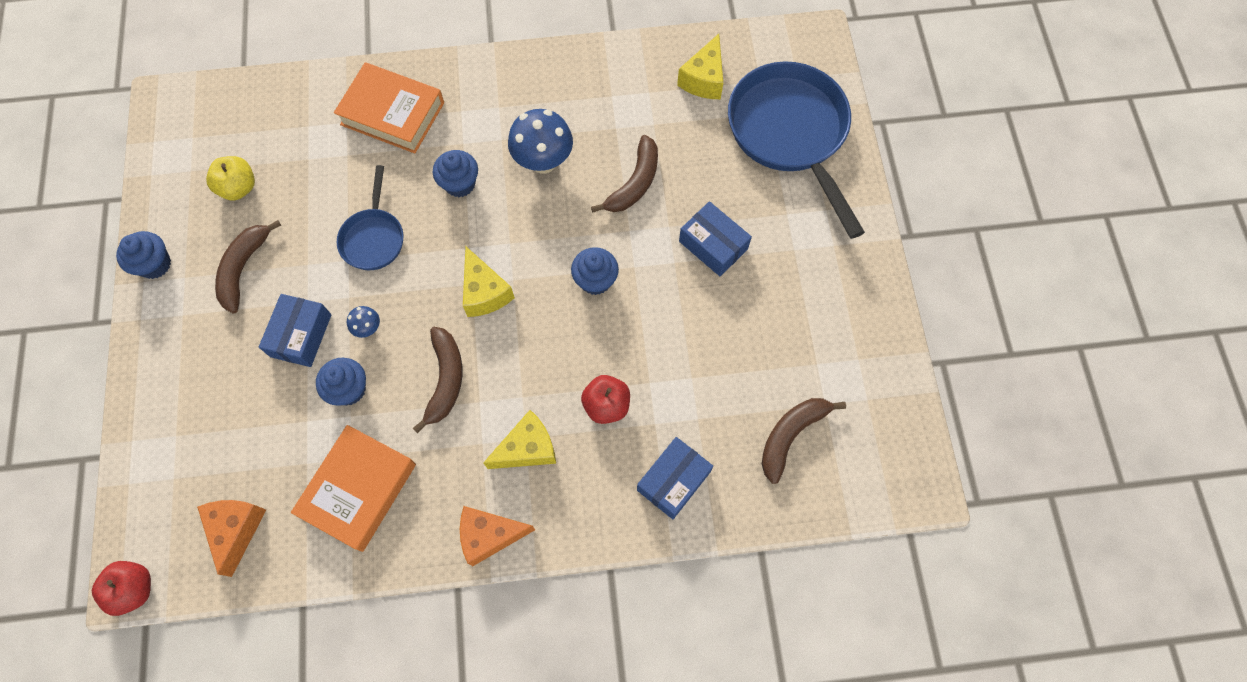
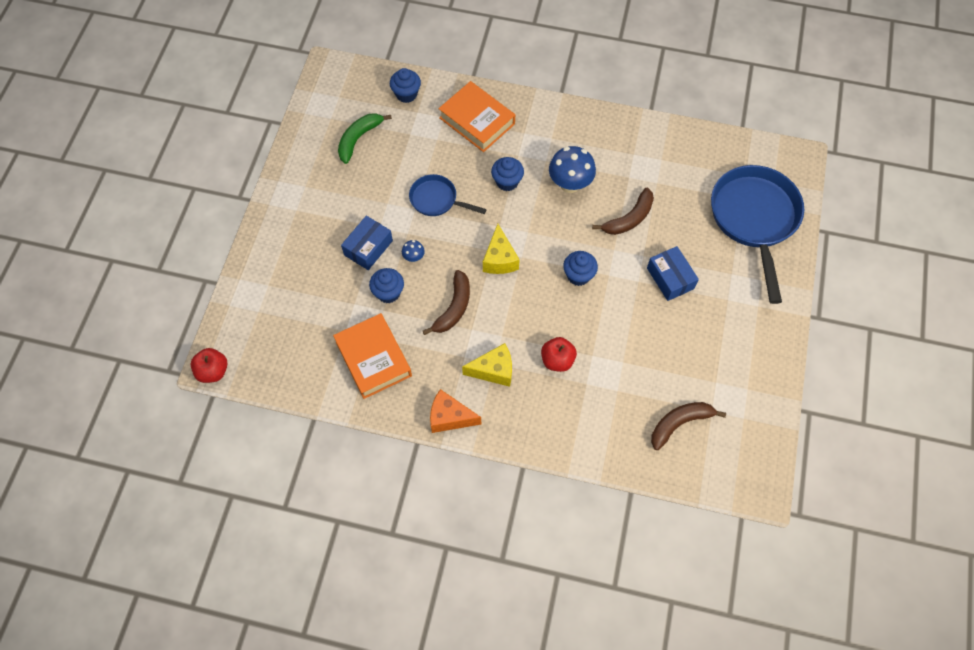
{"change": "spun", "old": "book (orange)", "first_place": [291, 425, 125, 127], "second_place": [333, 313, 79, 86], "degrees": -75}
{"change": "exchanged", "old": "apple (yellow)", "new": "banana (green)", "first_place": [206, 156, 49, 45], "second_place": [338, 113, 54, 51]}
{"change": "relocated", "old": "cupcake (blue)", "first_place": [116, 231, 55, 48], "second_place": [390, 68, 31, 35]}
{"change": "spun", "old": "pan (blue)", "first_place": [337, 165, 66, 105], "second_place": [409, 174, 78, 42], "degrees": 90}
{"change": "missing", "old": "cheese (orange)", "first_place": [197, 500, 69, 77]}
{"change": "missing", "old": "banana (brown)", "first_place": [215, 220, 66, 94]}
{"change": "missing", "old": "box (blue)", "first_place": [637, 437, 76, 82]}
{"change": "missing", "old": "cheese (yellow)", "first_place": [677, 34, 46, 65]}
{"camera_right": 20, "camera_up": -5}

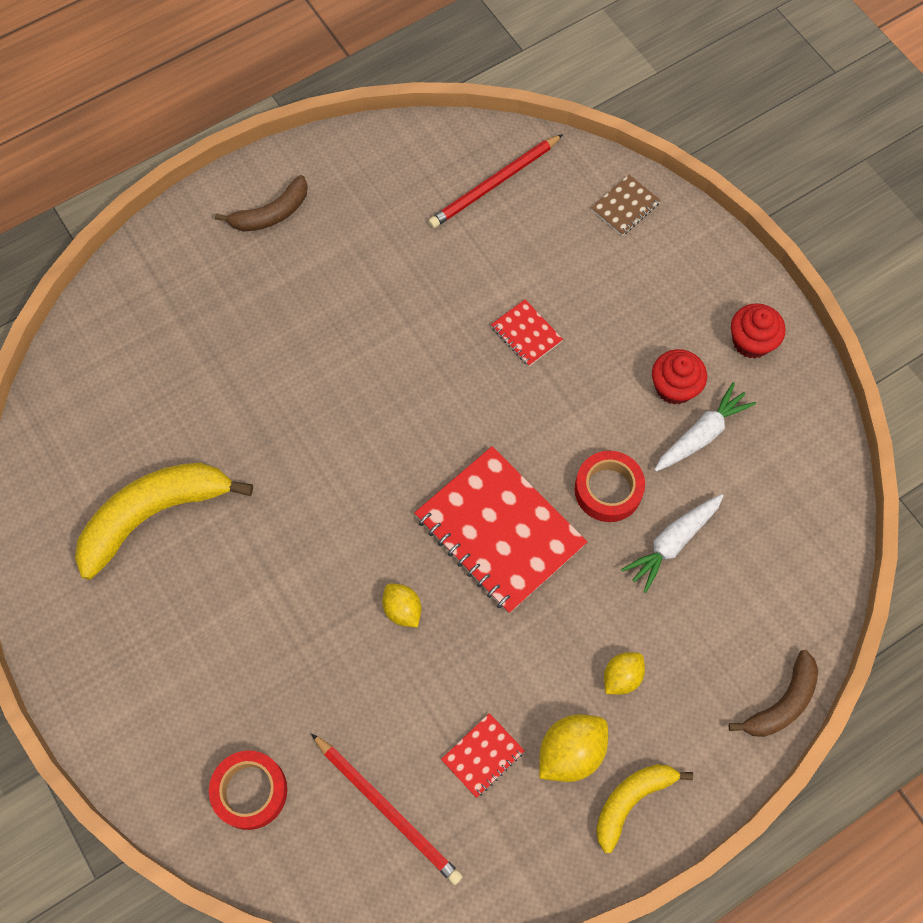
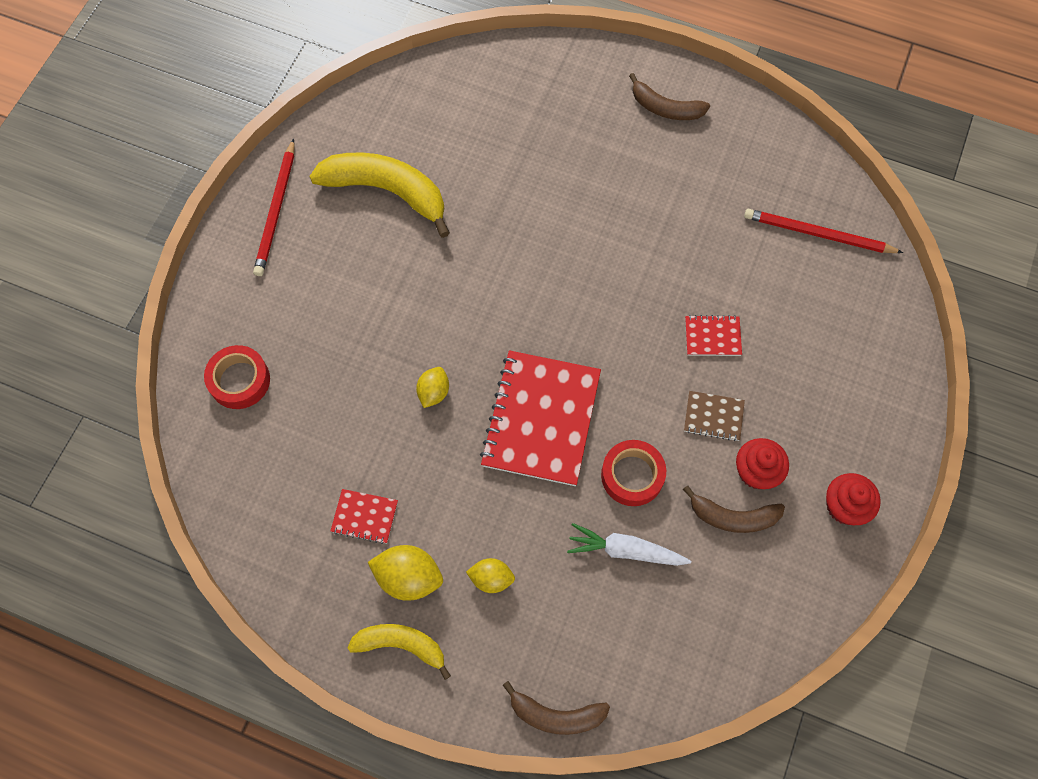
{"change": "relocated", "old": "pencil (red)", "first_place": [311, 733, 152, 152], "second_place": [253, 139, 42, 137]}
{"change": "exchanged", "old": "carrot (white)", "new": "banana (brown)", "first_place": [654, 382, 102, 90], "second_place": [683, 486, 102, 47]}
{"change": "relocated", "old": "notebook (brown)", "first_place": [591, 175, 70, 61], "second_place": [684, 391, 61, 50]}
{"change": "spun", "old": "notebook (red)", "first_place": [491, 300, 72, 66], "second_place": [685, 315, 57, 41], "degrees": 75}
{"camera_right": 55, "camera_up": 0}

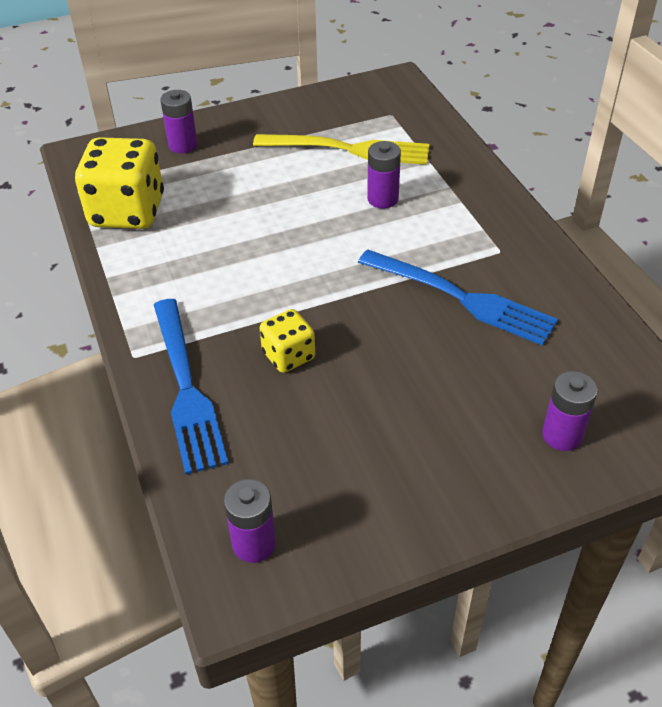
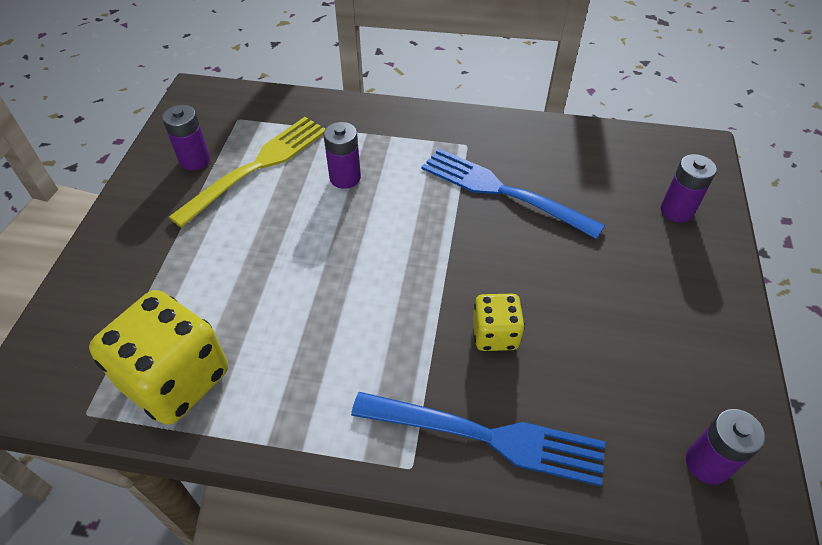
{"change": "relocated", "old": "battery (purple)", "first_place": [160, 90, 38, 63], "second_place": [162, 105, 48, 66]}
{"change": "spun", "old": "fork (blue)", "first_place": [358, 250, 200, 96], "second_place": [422, 148, 183, 91], "degrees": -120}
{"camera_right": -60, "camera_up": 5}

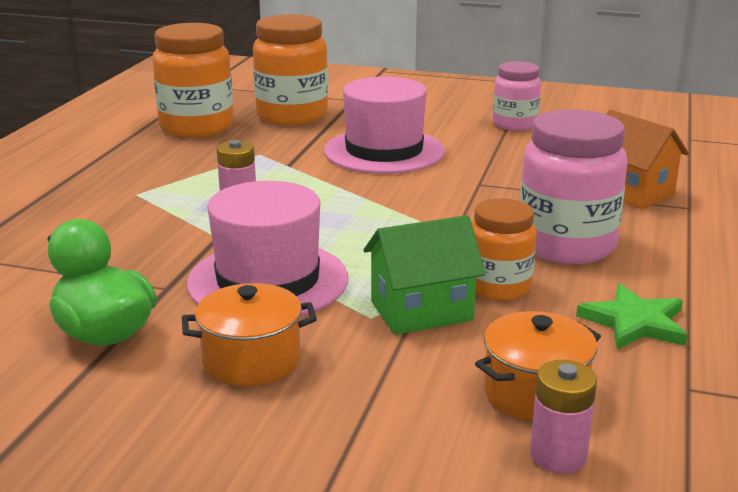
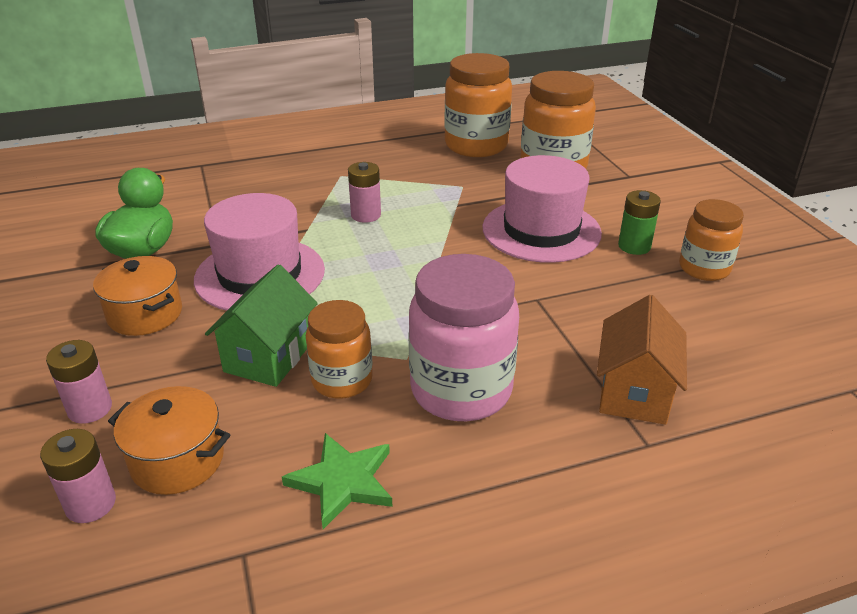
{"change": "appeared", "new": "battery (pink)", "second_place": [46, 340, 66, 84]}
{"change": "spun", "old": "house (green)", "first_place": [364, 215, 122, 120], "second_place": [205, 264, 113, 123], "degrees": 75}
{"change": "appeared", "new": "battery (green)", "second_place": [618, 190, 43, 65]}
{"change": "colour", "old": "jar (pink)", "new": "jar (orange)", "first_place": [493, 61, 48, 70], "second_place": [679, 199, 65, 82]}
{"camera_right": 55, "camera_up": 10}

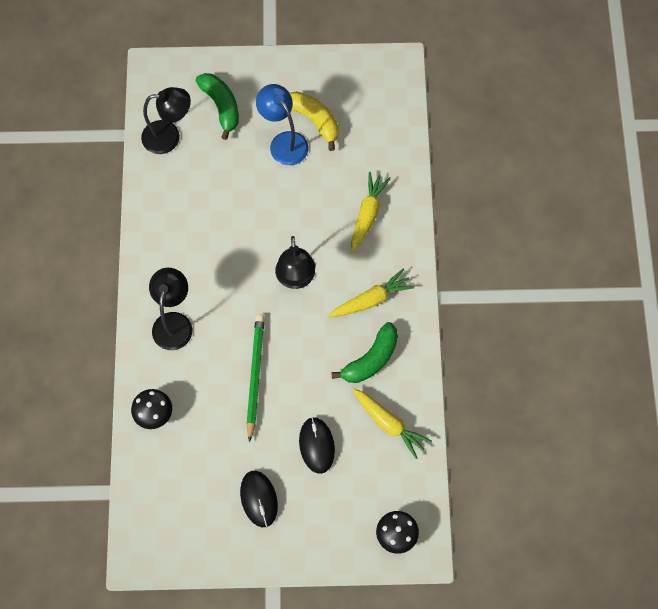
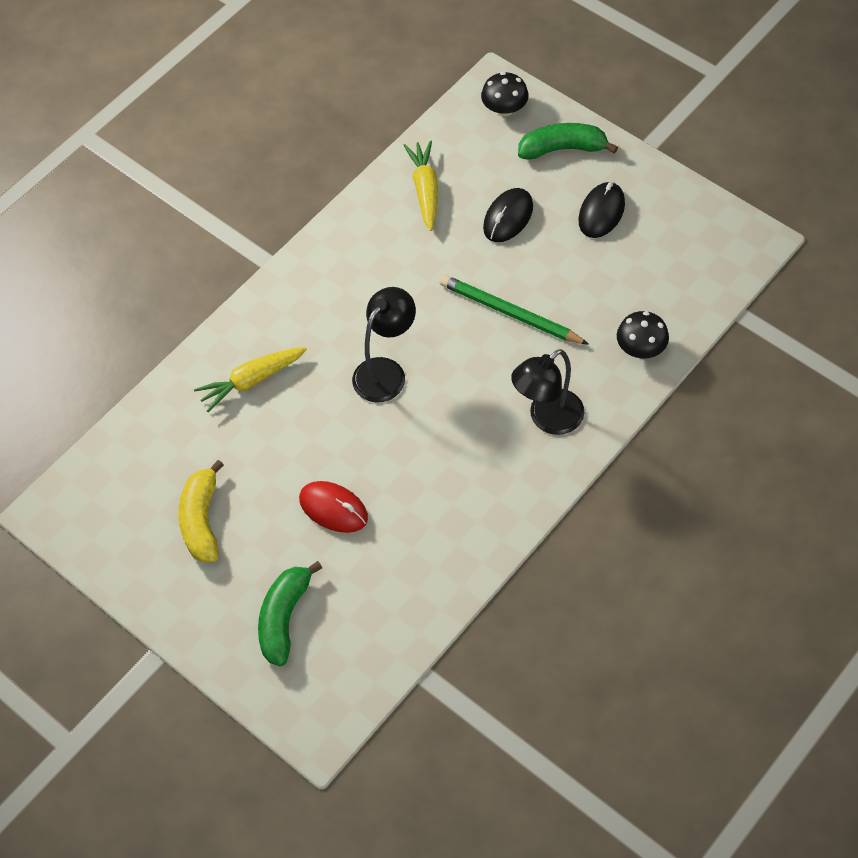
{"change": "appeared", "new": "mouse (red)", "second_place": [299, 481, 69, 52]}
{"change": "spun", "old": "pencil (green)", "first_place": [246, 315, 19, 127], "second_place": [440, 275, 149, 70], "degrees": 75}
{"change": "relocated", "old": "banana (green)", "first_place": [331, 322, 67, 61], "second_place": [518, 123, 100, 37]}
{"change": "missing", "old": "lamp (black)", "first_place": [141, 87, 50, 67]}
{"change": "missing", "old": "lamp (blue)", "first_place": [256, 84, 53, 81]}
{"change": "missing", "old": "carrot (yellow)", "first_place": [328, 269, 86, 48]}
{"camera_right": -135, "camera_up": -10}

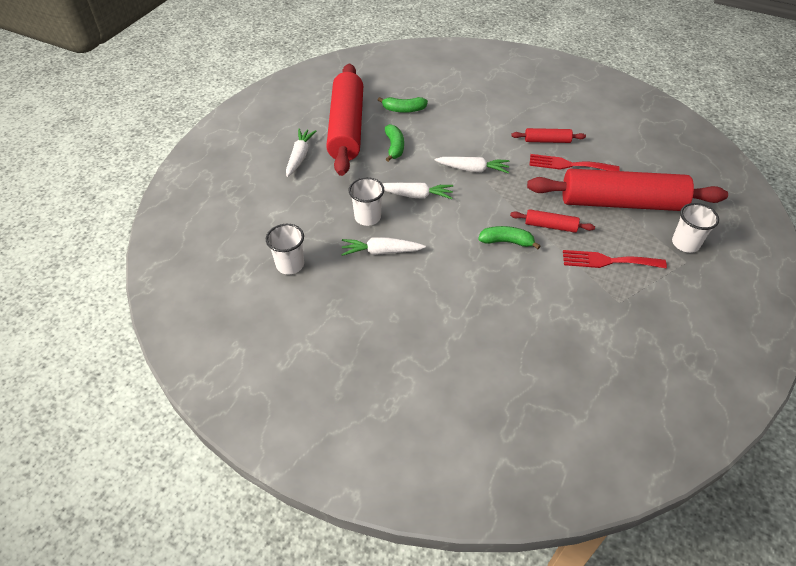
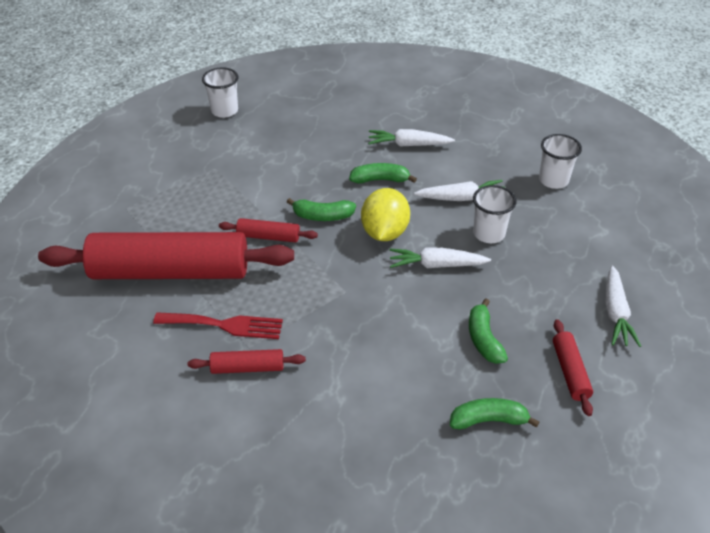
{"change": "relocated", "old": "cup (white)", "first_place": [672, 203, 47, 50], "second_place": [202, 67, 36, 51]}
{"change": "appeared", "new": "banana (green)", "second_place": [349, 163, 68, 21]}
{"change": "appeared", "new": "lemon (yellow)", "second_place": [361, 188, 49, 53]}
{"change": "relocated", "old": "carrot (white)", "first_place": [435, 157, 75, 17], "second_place": [368, 129, 87, 18]}
{"change": "size", "old": "rolling pin (red)", "first_place": [326, 64, 37, 112], "second_place": [553, 319, 40, 97], "factor": 0.42}
{"change": "missing", "old": "fork (red)", "first_place": [563, 250, 104, 19]}
{"camera_right": 175, "camera_up": -5}

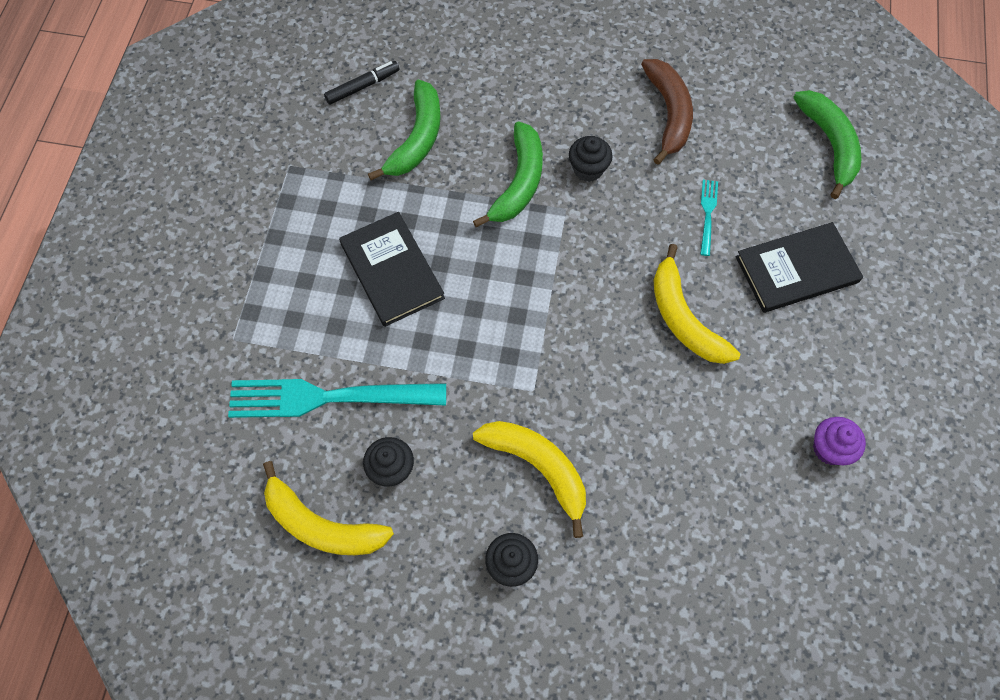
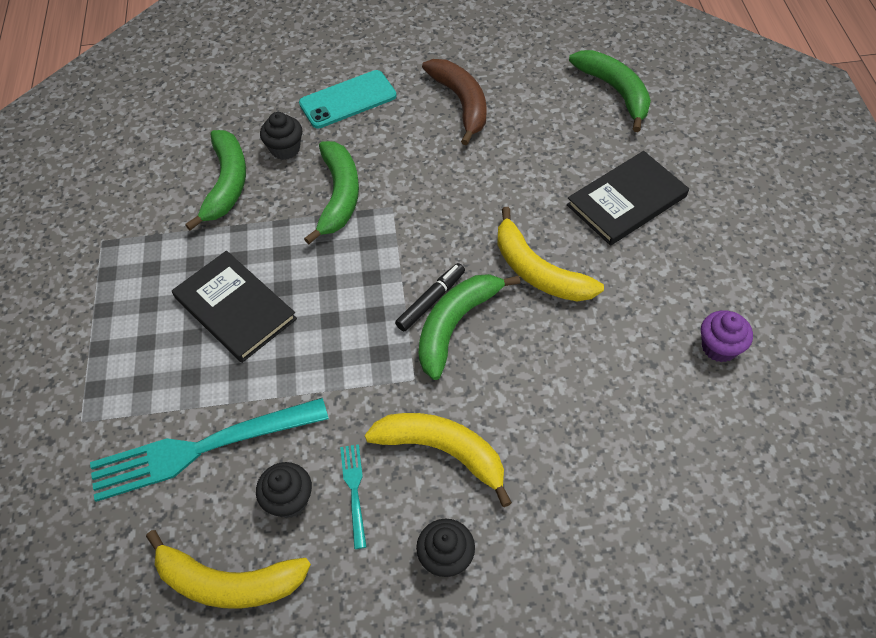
{"change": "relocated", "old": "cupcake (black)", "first_place": [569, 136, 44, 46], "second_place": [260, 112, 42, 48]}
{"change": "appeared", "new": "phone (turquoise)", "second_place": [299, 70, 98, 59]}
{"change": "relocated", "old": "fork (turquoise)", "first_place": [700, 180, 18, 76], "second_place": [340, 444, 27, 105]}
{"change": "relocated", "old": "marker (black)", "first_place": [324, 61, 75, 44], "second_place": [395, 263, 70, 69]}
{"change": "appeared", "new": "banana (green)", "second_place": [419, 274, 101, 106]}
{"camera_right": -15, "camera_up": -10}

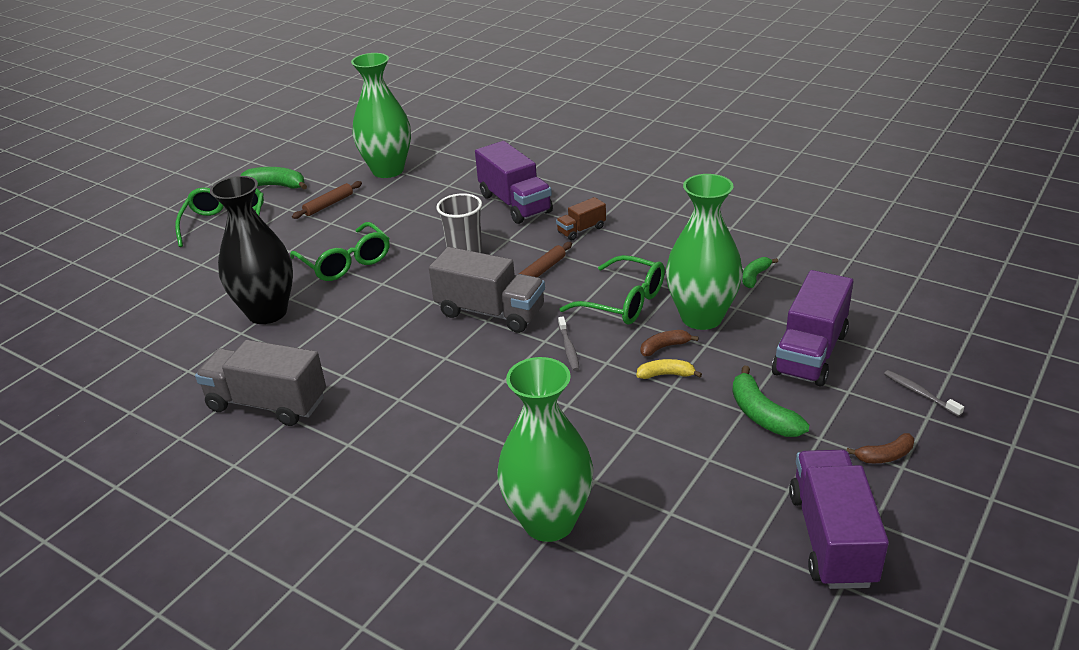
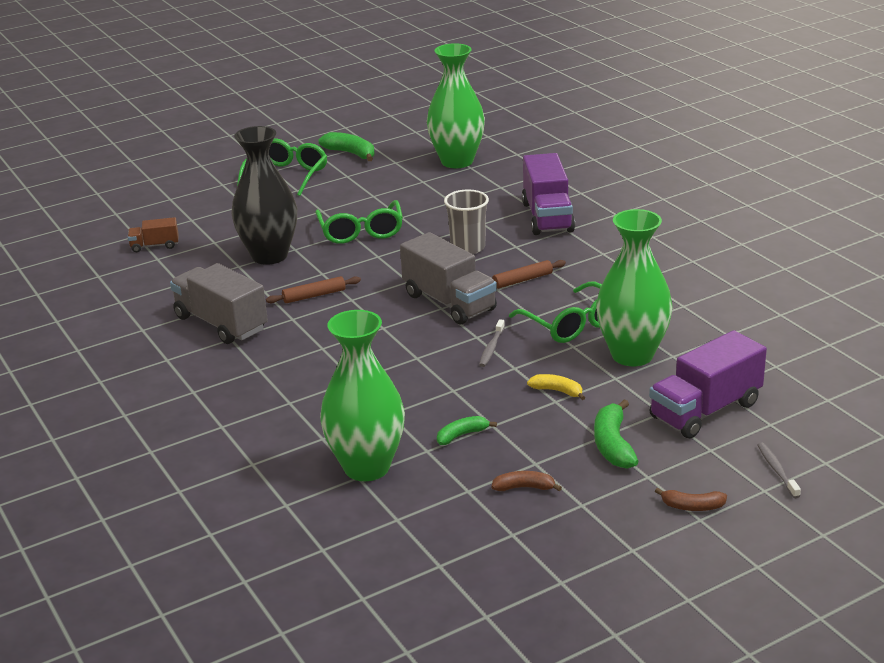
{"change": "relocated", "old": "truck (brown)", "first_place": [556, 197, 50, 44], "second_place": [128, 217, 50, 35]}
{"change": "relocated", "old": "rolling pin (brown)", "first_place": [292, 181, 70, 38], "second_place": [266, 276, 95, 27]}
{"change": "relocated", "old": "banana (green)", "first_place": [742, 257, 36, 31], "second_place": [437, 416, 60, 29]}
{"change": "relocated", "old": "banana (brown)", "first_place": [641, 330, 58, 26], "second_place": [491, 471, 71, 20]}
{"change": "missing", "old": "truck (purple)", "first_place": [789, 450, 100, 139]}
{"camera_right": 25, "camera_up": -5}

